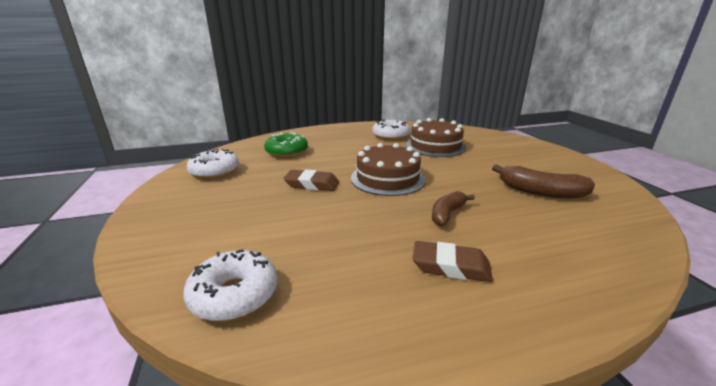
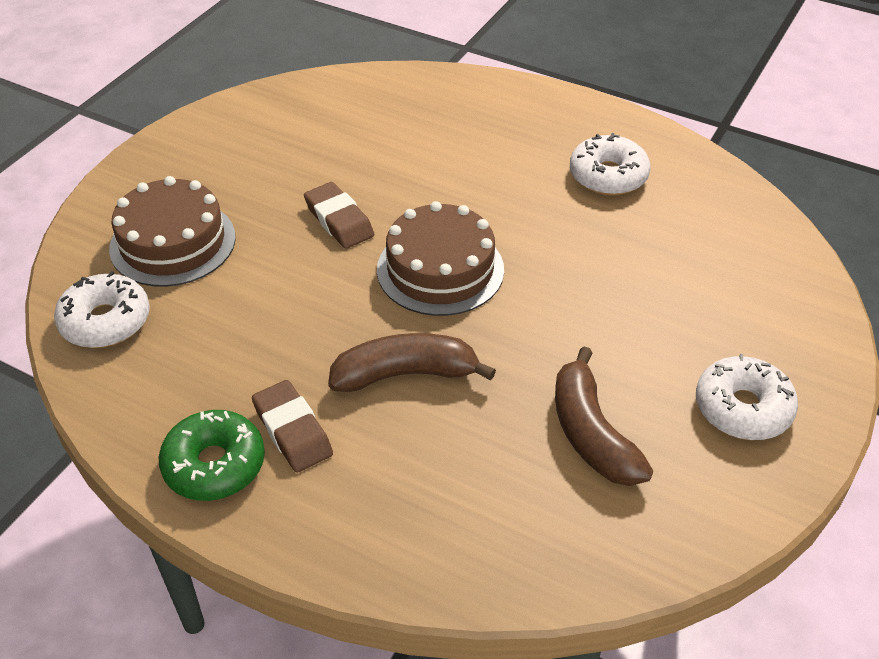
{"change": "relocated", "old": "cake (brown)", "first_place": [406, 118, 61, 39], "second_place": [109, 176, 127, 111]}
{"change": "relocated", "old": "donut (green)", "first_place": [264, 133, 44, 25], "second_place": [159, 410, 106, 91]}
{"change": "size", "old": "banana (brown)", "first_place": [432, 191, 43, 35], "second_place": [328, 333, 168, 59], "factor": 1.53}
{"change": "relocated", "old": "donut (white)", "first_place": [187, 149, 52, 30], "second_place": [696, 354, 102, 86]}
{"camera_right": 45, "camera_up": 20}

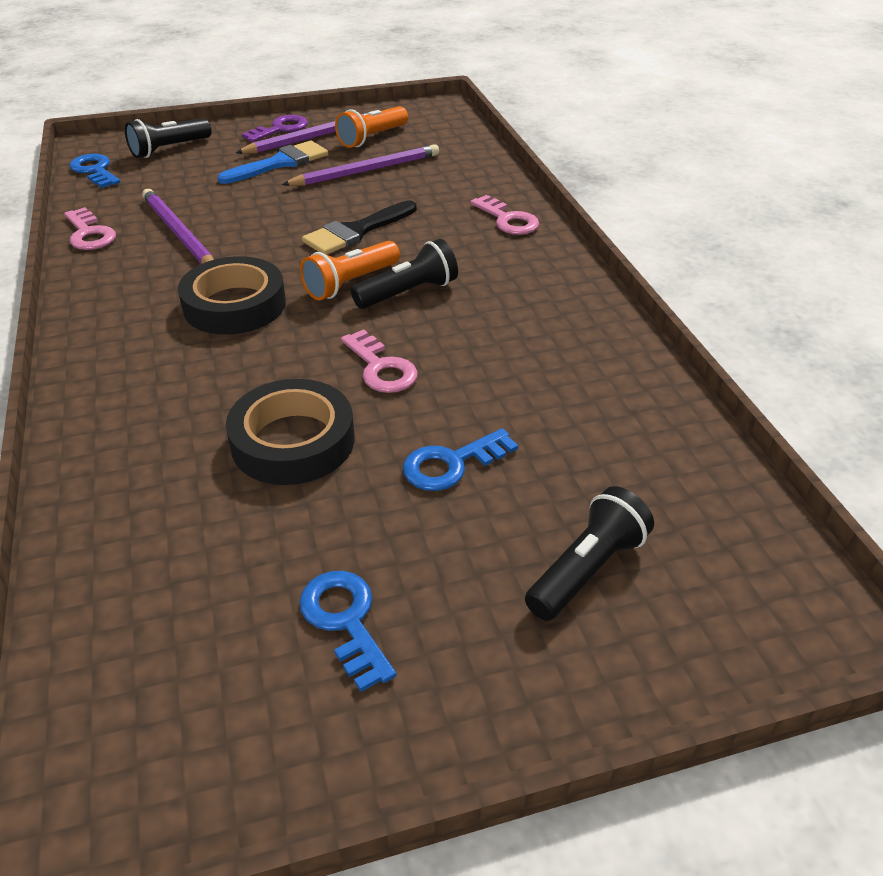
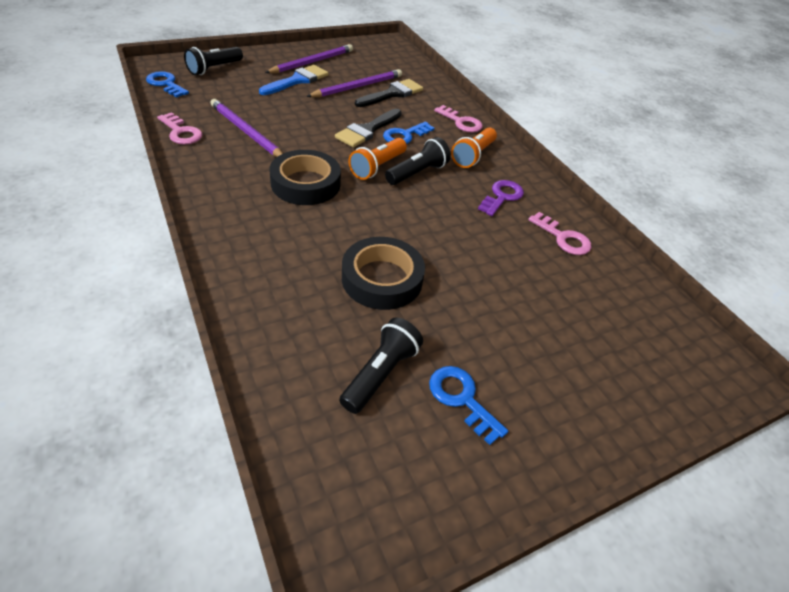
{"change": "relocated", "old": "flashlight (black)", "first_place": [525, 486, 129, 135], "second_place": [339, 317, 84, 97]}
{"change": "appeared", "new": "brush (black)", "second_place": [355, 79, 68, 28]}
{"change": "relocated", "old": "key (blue)", "first_place": [403, 428, 115, 63], "second_place": [383, 122, 51, 22]}
{"change": "relocated", "old": "flashlight (orange)", "first_place": [335, 106, 73, 42], "second_place": [451, 127, 46, 41]}
{"change": "relocated", "old": "key (purple)", "first_place": [242, 115, 66, 27], "second_place": [478, 180, 46, 36]}
{"change": "relocated", "old": "key (pink)", "first_place": [341, 329, 77, 64], "second_place": [528, 212, 63, 43]}
{"camera_right": -15, "camera_up": 5}

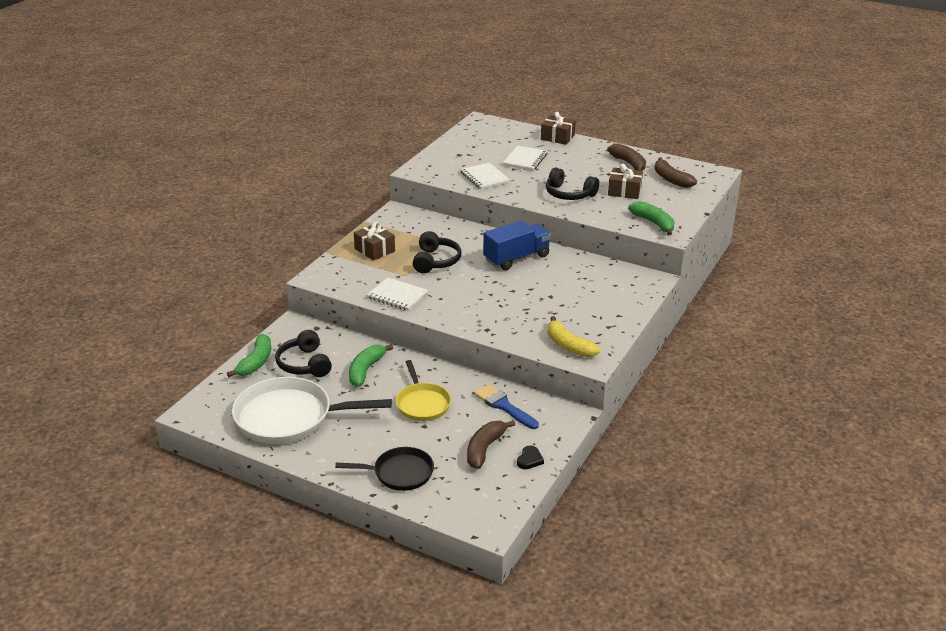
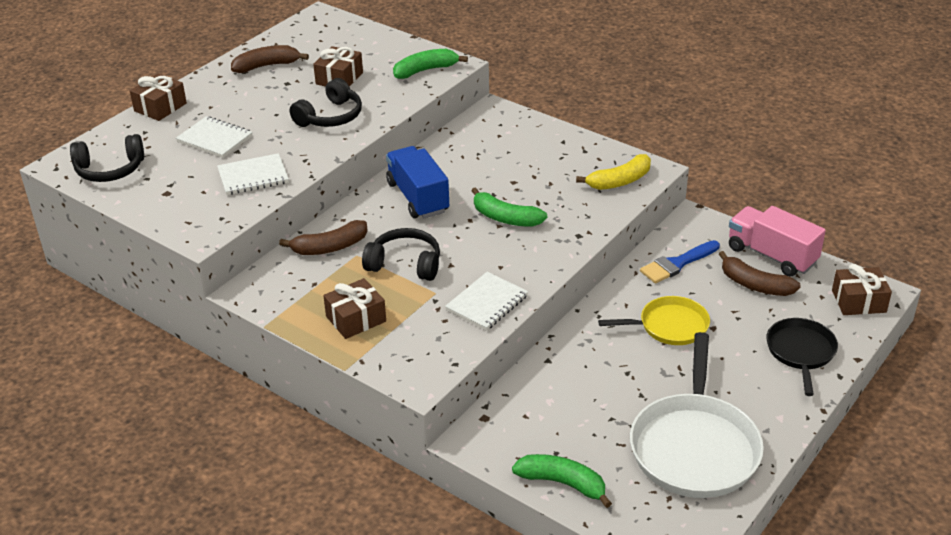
{"change": "relocated", "old": "headphones (black)", "first_place": [275, 330, 57, 47], "second_place": [70, 134, 74, 48]}
{"change": "relocated", "old": "banana (brown)", "first_place": [655, 157, 42, 31], "second_place": [279, 220, 89, 35]}
{"change": "relocated", "old": "banana (green)", "first_place": [349, 344, 44, 43], "second_place": [471, 187, 76, 40]}
{"change": "exchanged", "old": "heart (black)", "new": "truck (pink)", "first_place": [517, 446, 27, 23], "second_place": [729, 206, 97, 71]}
{"change": "appeared", "new": "gift (brown)", "second_place": [832, 264, 60, 51]}
{"camera_right": -80, "camera_up": 5}

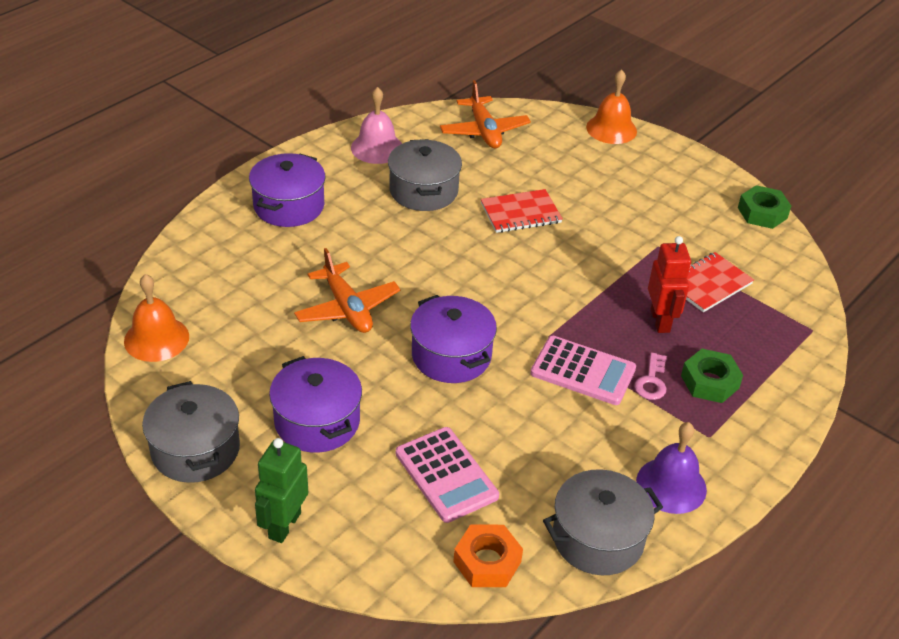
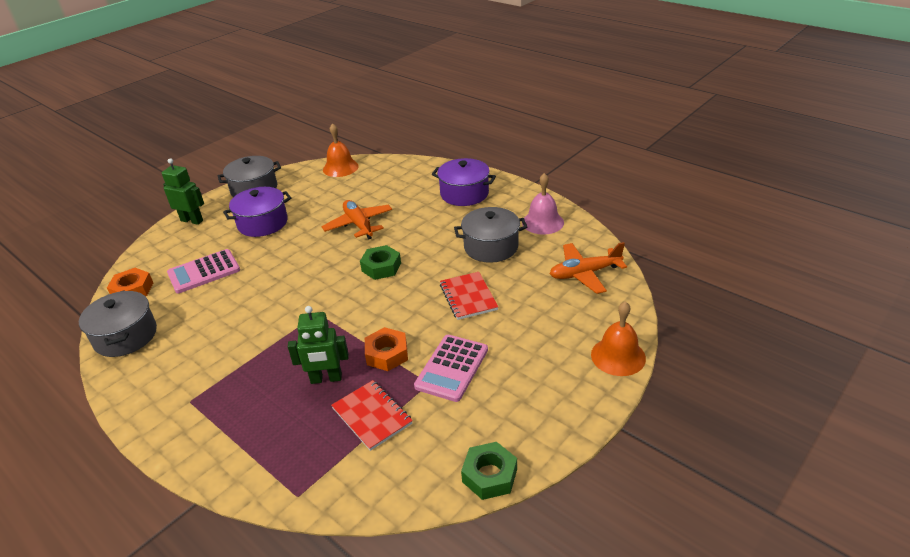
{"change": "colour", "old": "robot (red)", "new": "robot (green)", "first_place": [648, 236, 43, 97], "second_place": [288, 306, 61, 78]}
{"change": "spun", "old": "plane (orange)", "first_place": [294, 248, 106, 85], "second_place": [322, 200, 70, 39], "degrees": 90}
{"change": "relocated", "old": "nut (green)", "first_place": [681, 349, 62, 54], "second_place": [360, 245, 41, 35]}
{"change": "appeared", "new": "nut (orange)", "second_place": [365, 327, 43, 44]}
{"change": "relocated", "old": "calculator (pink)", "first_place": [530, 336, 106, 69], "second_place": [414, 335, 74, 67]}
{"change": "missing", "old": "pot (purple)", "first_place": [410, 295, 87, 88]}
{"change": "missing", "old": "key (pink)", "first_place": [634, 352, 33, 48]}
{"change": "missing", "old": "bell (purple)", "first_place": [636, 422, 71, 92]}
{"camera_right": 95, "camera_up": -5}

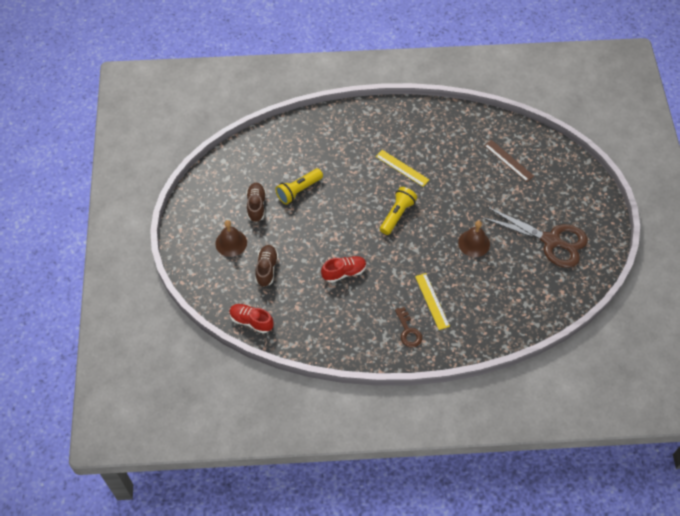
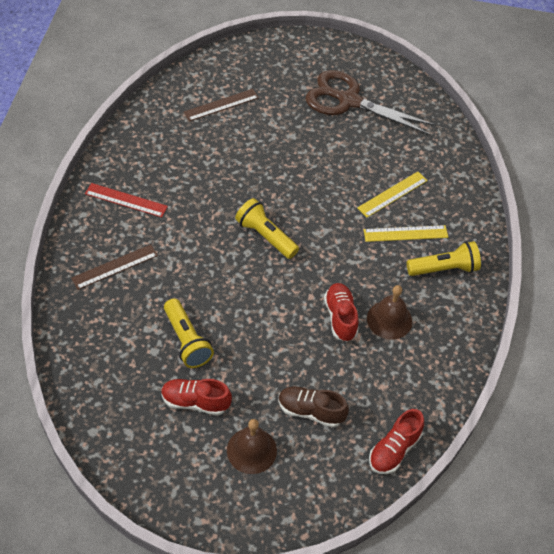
{"change": "appeared", "new": "ruler (brown)", "second_place": [71, 244, 87, 46]}
{"change": "appeared", "new": "ruler (red)", "second_place": [85, 183, 83, 34]}
{"change": "colour", "old": "shoe (brown)", "new": "shoe (red)", "first_place": [246, 183, 20, 39], "second_place": [161, 379, 71, 36]}
{"change": "spun", "old": "scissors (brown)", "first_place": [482, 207, 106, 61], "second_place": [305, 70, 131, 65], "degrees": -105}
{"change": "relocated", "old": "ruler (yellow)", "first_place": [376, 150, 53, 37], "second_place": [357, 171, 71, 46]}
{"change": "relocated", "old": "bell (brown)", "first_place": [458, 221, 32, 36], "second_place": [367, 285, 45, 54]}
{"change": "exchanged", "old": "key (brown)", "new": "flashlight (yellow)", "first_place": [395, 307, 27, 41], "second_place": [407, 241, 74, 35]}
{"camera_right": -80, "camera_up": -5}

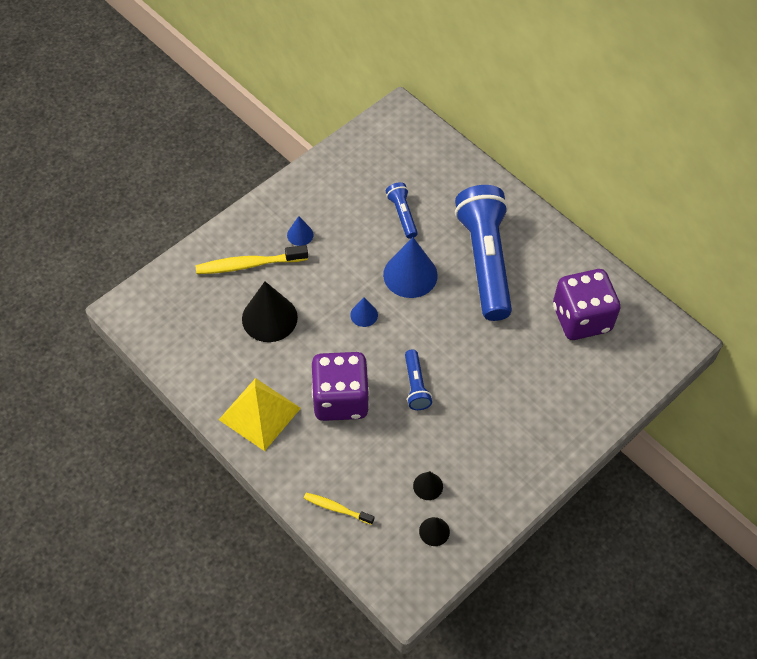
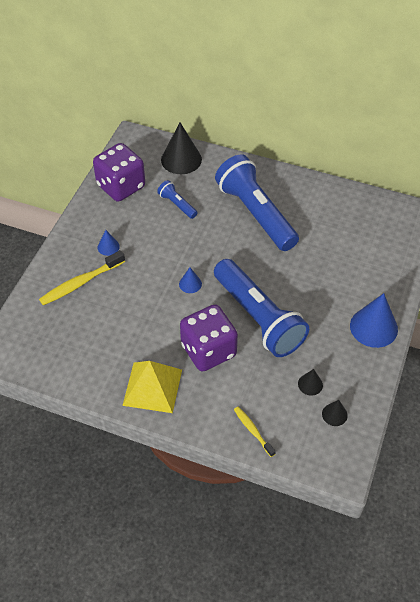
{"change": "relocated", "old": "dice (purple)", "first_place": [553, 269, 67, 71], "second_place": [93, 143, 52, 59]}
{"change": "relocated", "old": "cone (black)", "first_place": [242, 282, 56, 60], "second_place": [161, 123, 41, 51]}
{"change": "size", "old": "flashlight (blue)", "first_place": [405, 349, 27, 61], "second_place": [214, 259, 95, 98], "factor": 2.28}
{"change": "spun", "old": "toothbrush (yellow)", "first_place": [304, 493, 70, 32], "second_place": [234, 407, 42, 50], "degrees": 60}
{"change": "relocated", "old": "cone (blue)", "first_place": [383, 237, 55, 61], "second_place": [350, 293, 48, 55]}
{"camera_right": -25, "camera_up": -5}

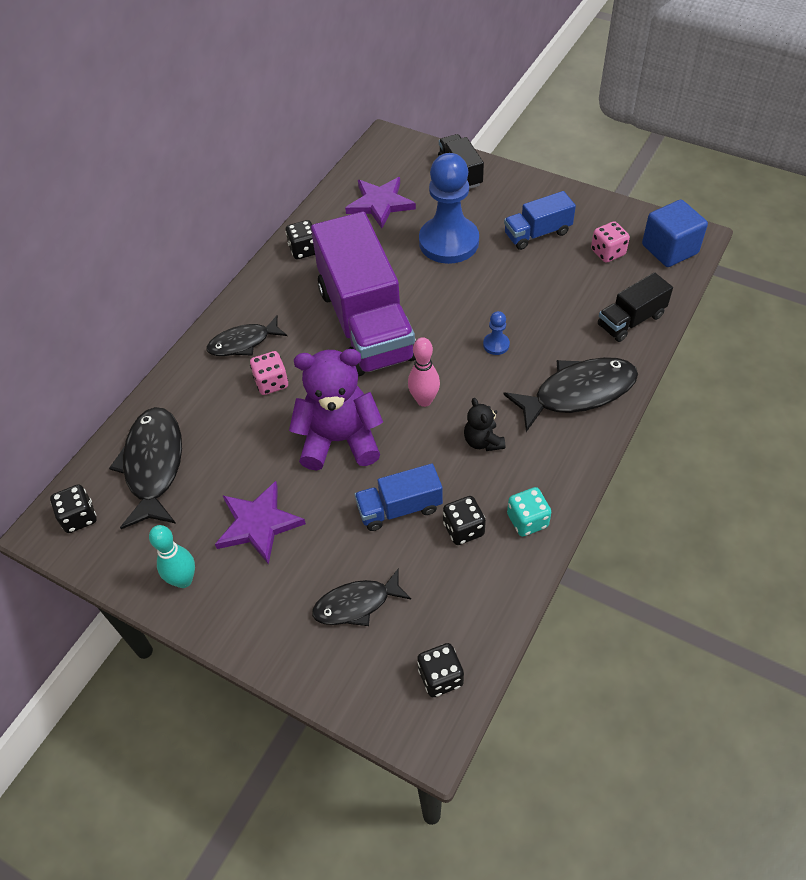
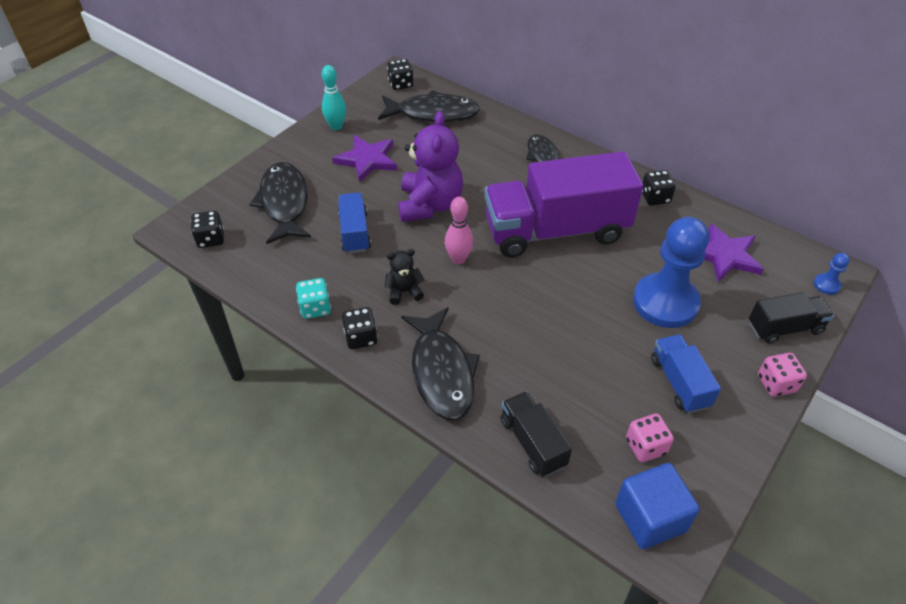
{"change": "size", "old": "fish (black)", "first_place": [312, 569, 99, 57], "second_place": [249, 162, 62, 82], "factor": 1.6}
{"change": "relocated", "old": "dice (black)", "first_place": [443, 496, 43, 49], "second_place": [342, 307, 36, 42]}
{"change": "relocated", "old": "dice (pink)", "first_place": [250, 351, 38, 44], "second_place": [758, 353, 49, 44]}
{"change": "relocated", "old": "pawn (blue)", "first_place": [483, 311, 27, 44], "second_place": [814, 253, 36, 42]}
{"camera_right": 95, "camera_up": -5}

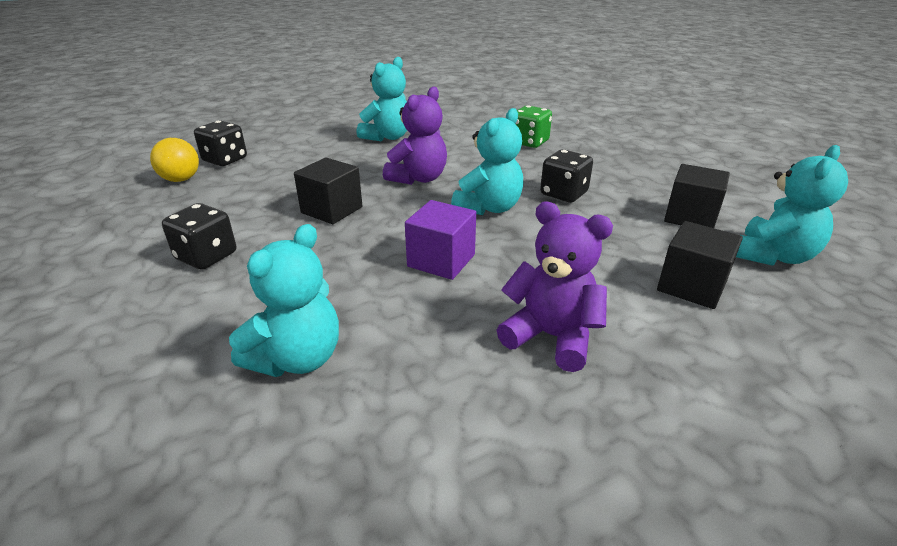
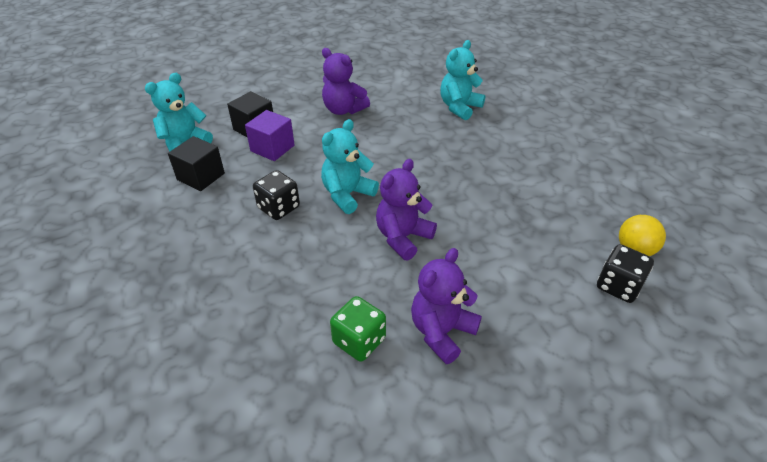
{"change": "relocated", "old": "cube (purple)", "first_place": [405, 200, 71, 80], "second_place": [245, 110, 50, 51]}
{"change": "relocated", "old": "dice (green)", "first_place": [515, 105, 37, 43], "second_place": [330, 296, 56, 66]}
{"change": "colour", "old": "teddy bear (turquoise)", "new": "teddy bear (purple)", "first_place": [357, 57, 50, 84], "second_place": [411, 248, 71, 116]}
{"change": "missing", "old": "dice (black)", "first_place": [162, 203, 74, 67]}
{"change": "missing", "old": "cube (black)", "first_place": [294, 158, 69, 66]}
{"camera_right": -175, "camera_up": 10}

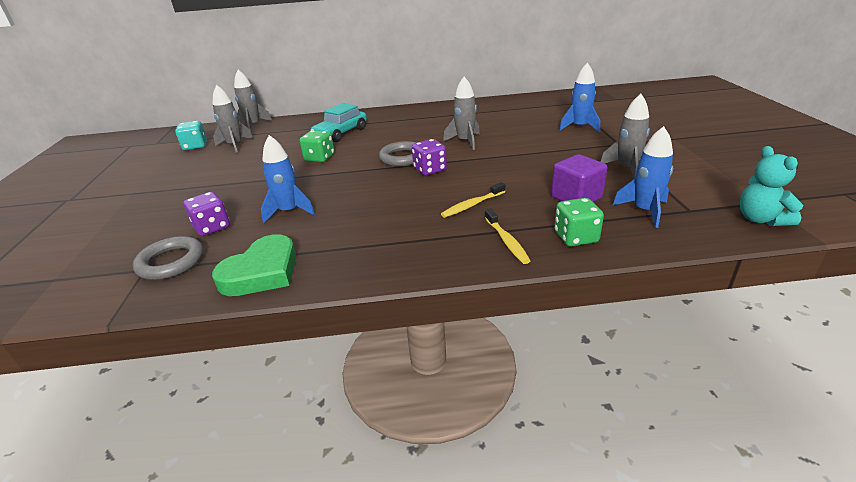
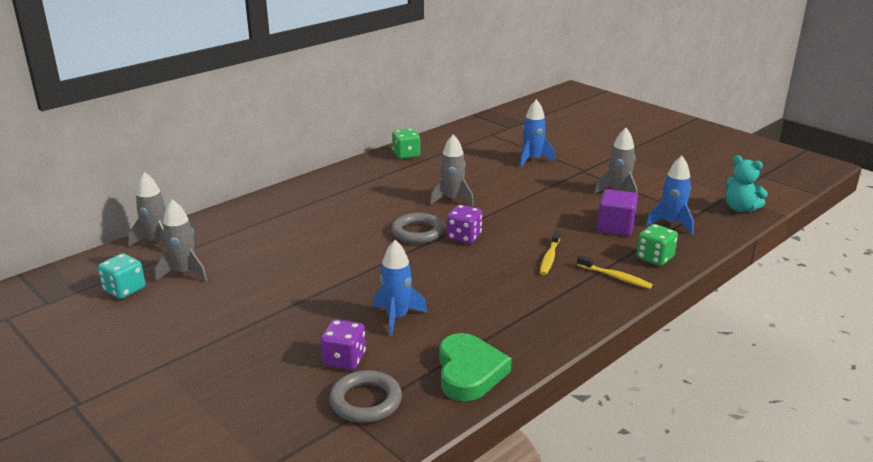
{"change": "relocated", "old": "dice (green)", "first_place": [299, 130, 35, 32], "second_place": [392, 128, 28, 31]}
{"change": "missing", "old": "car (turquoise)", "first_place": [311, 103, 56, 39]}
{"camera_right": -40, "camera_up": -5}

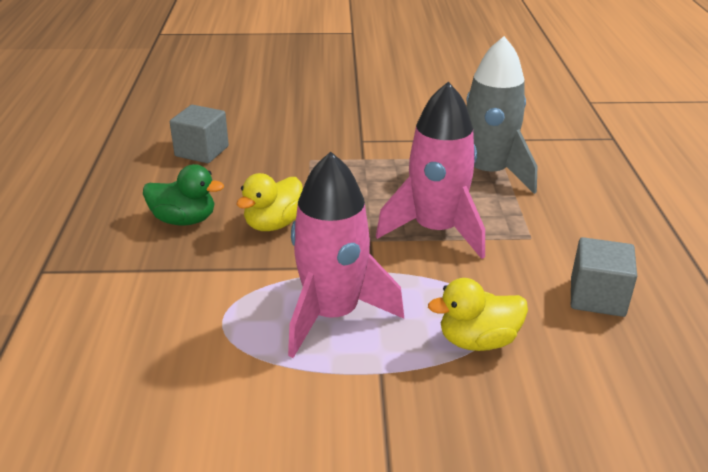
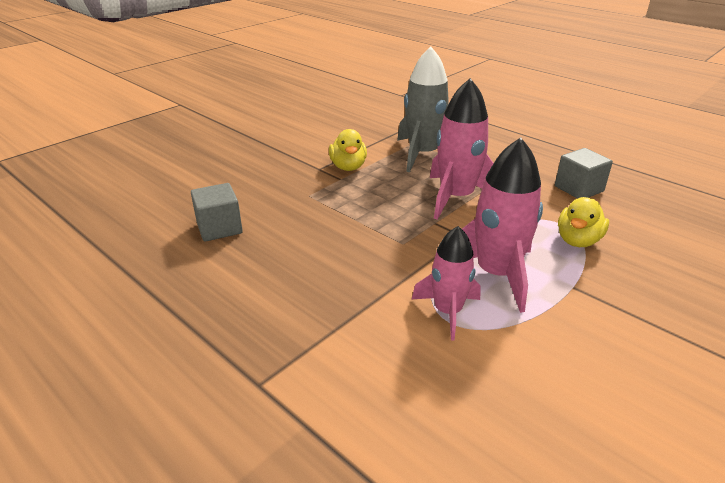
{"change": "relocated", "old": "duck (yellow)", "first_place": [236, 173, 67, 58], "second_place": [329, 129, 38, 42]}
{"change": "appeared", "new": "rocket (pink)", "second_place": [412, 226, 69, 115]}
{"change": "missing", "old": "duck (green)", "first_place": [143, 164, 81, 62]}
{"camera_right": -45, "camera_up": 0}

